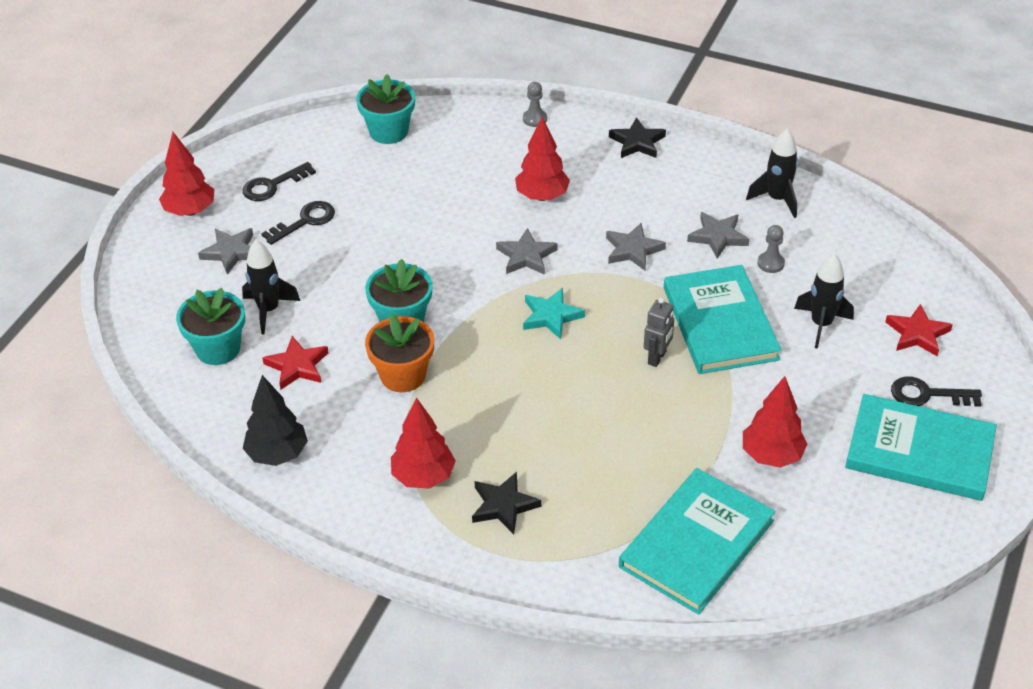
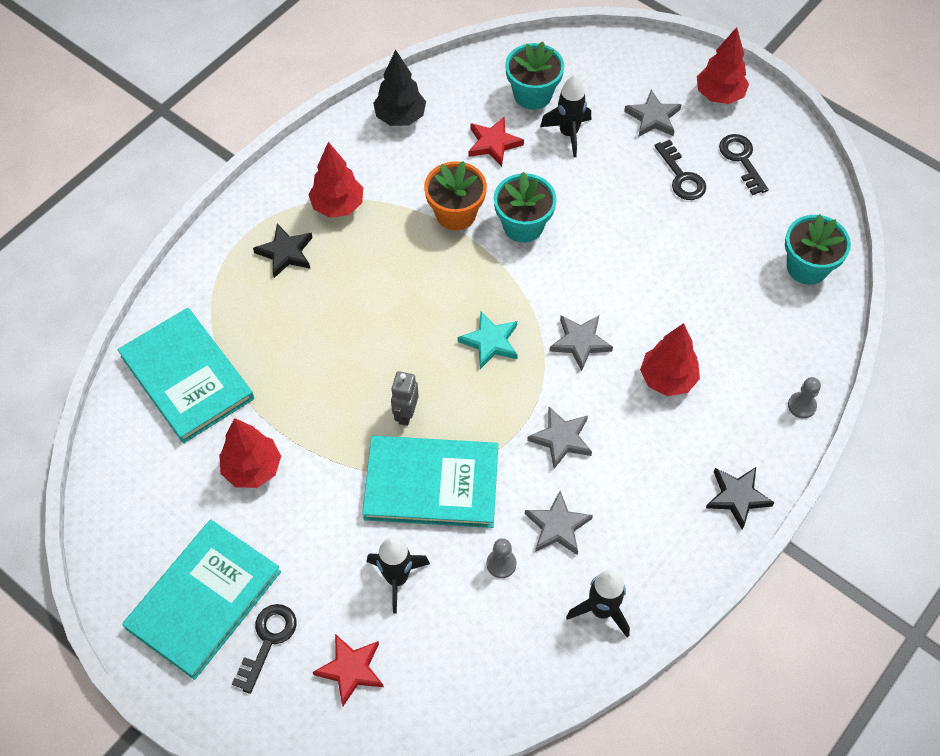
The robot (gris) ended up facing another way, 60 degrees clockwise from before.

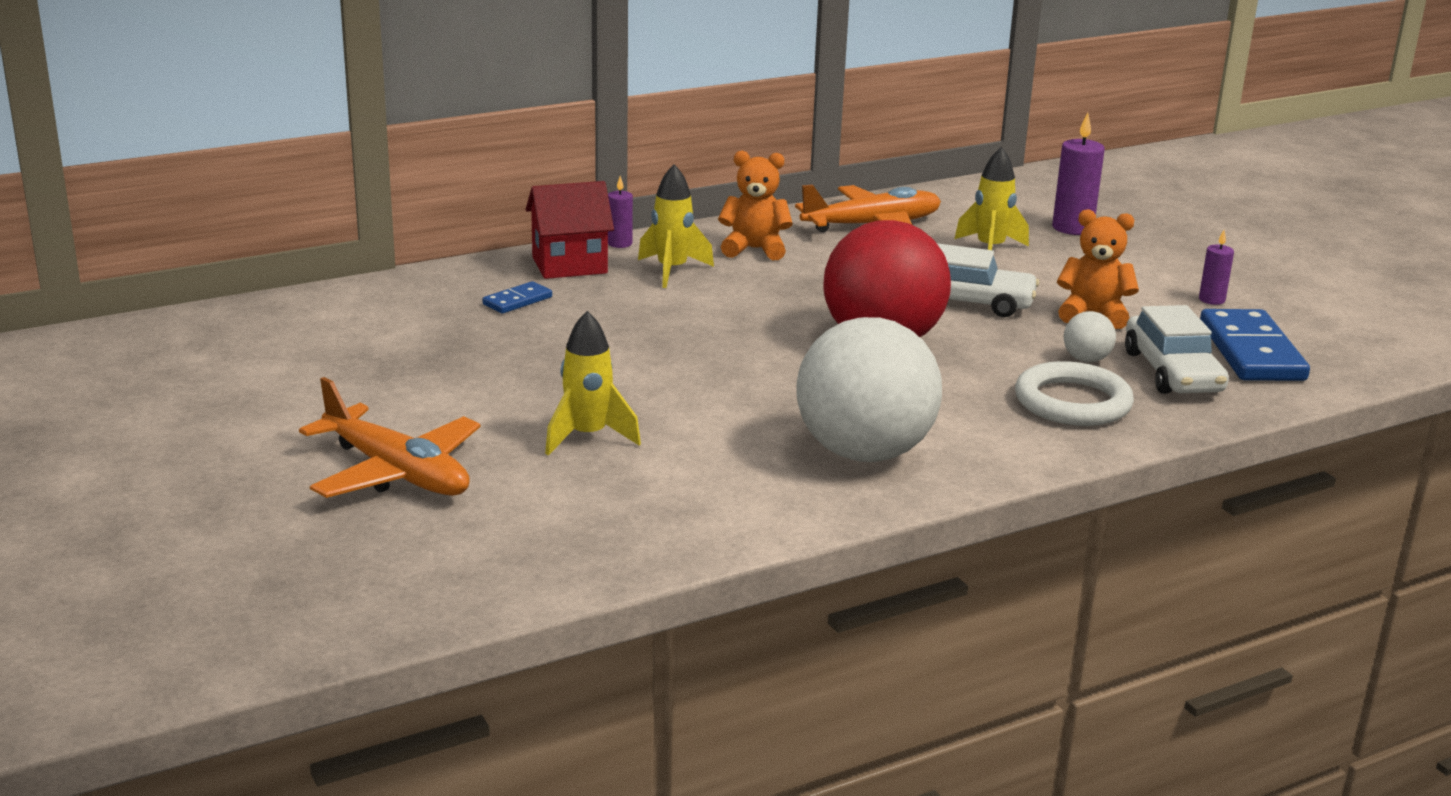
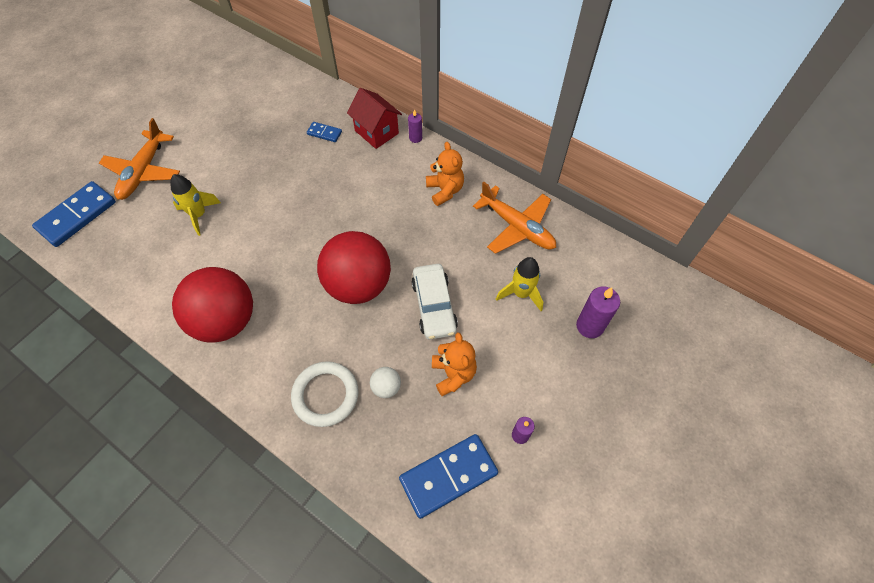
The second view lost the cohete (amarillo) (no. 2 from left).
The second view lost the coche (blanco) (no. 2 from left).
What was the pelota (blanco) (no. 1 from left) turned into the pelota (rojo) (no. 1 from left).
The second view gained the ficha de dominó (azul) (no. 1 from left).

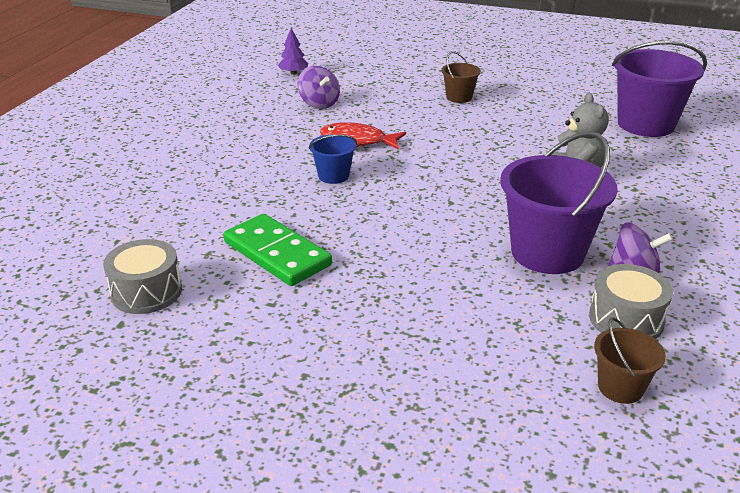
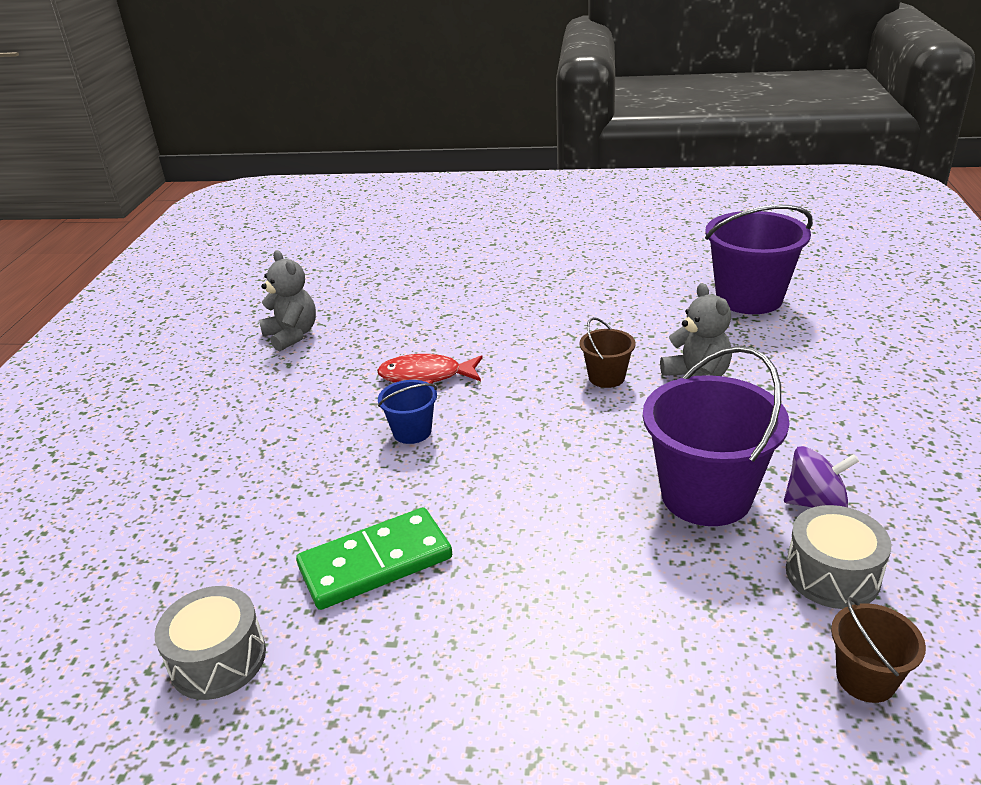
The second view lost the árbol (morado).
The balde (marrón) (no. 1 from left) ended up elsewhere.
The second view lost the peonza (morado) (no. 1 from left).
The ficha de dominó (verde) ended up facing another way, 60 degrees counterclockwise from before.
The second view gained the osito (gris) (no. 1 from left).

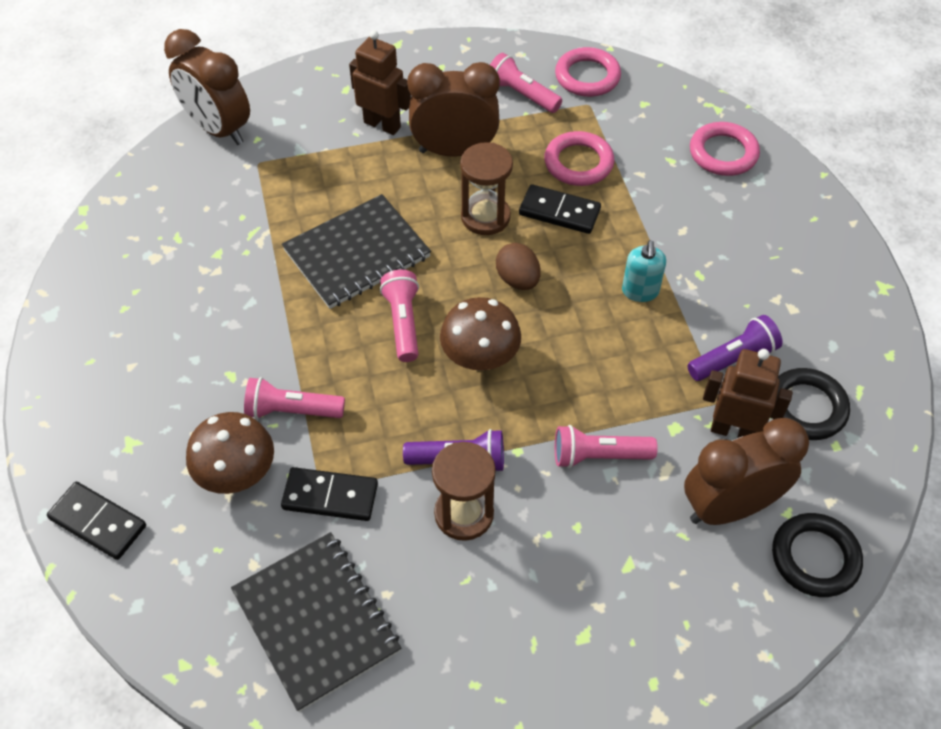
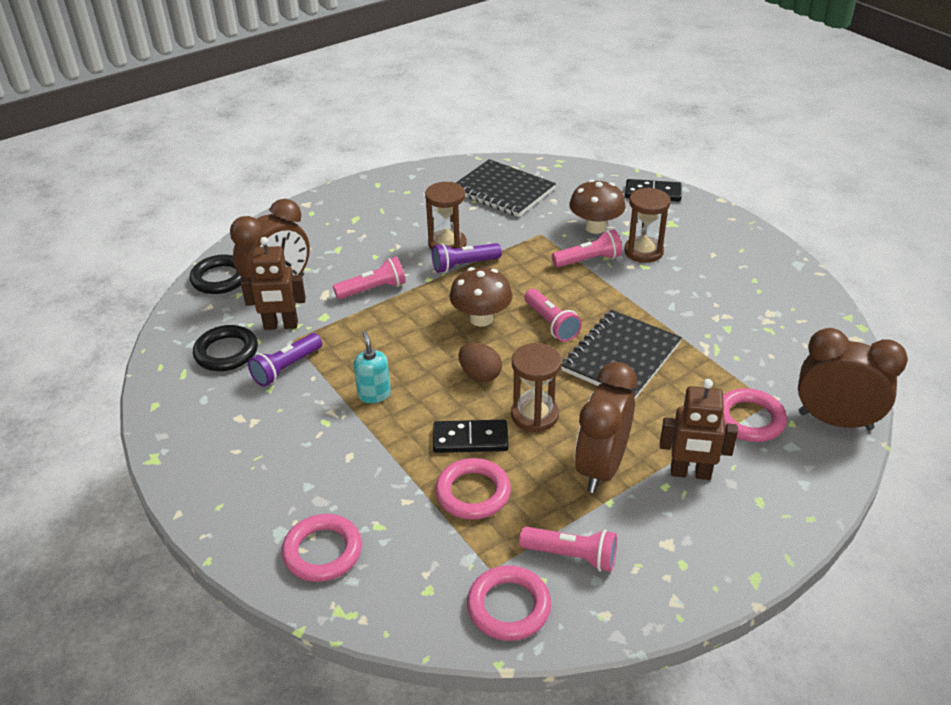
The despertador (marrón) (no. 2 from left) ended up facing another way, 135 degrees clockwise from before.
The second view lost the ficha de dominó (negro) (no. 2 from left).
The second view gained the reloj de arena (marrón) (no. 3 from left).
The second view gained the anillo (rosa) (no. 4 from left).

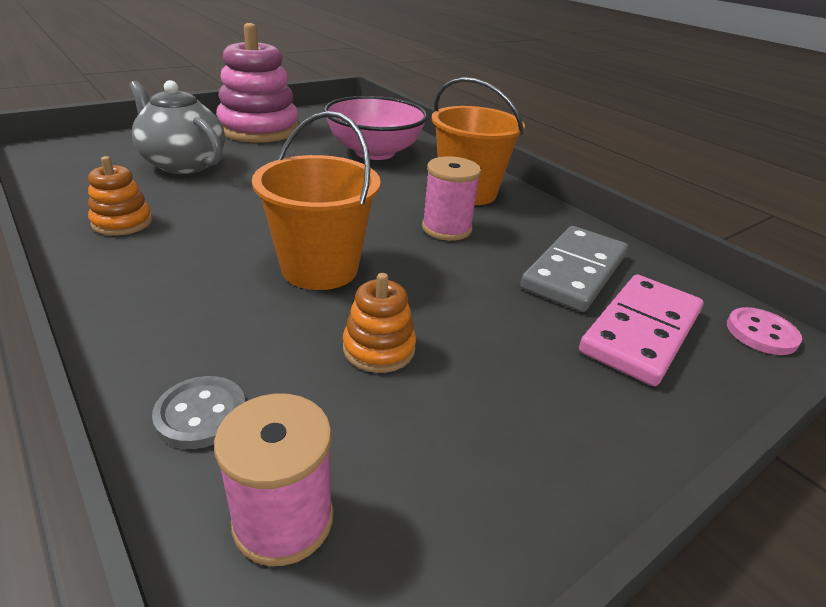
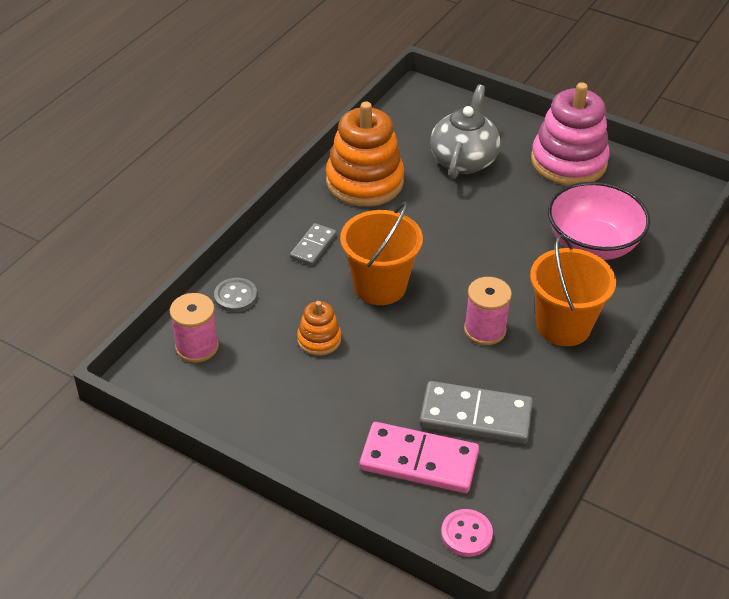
The size of the juguete apilable (naranja) (no. 1 from left in the first image) changed by a factor of 2.04.
The second view gained the ficha de dominó (gris) (no. 1 from left).

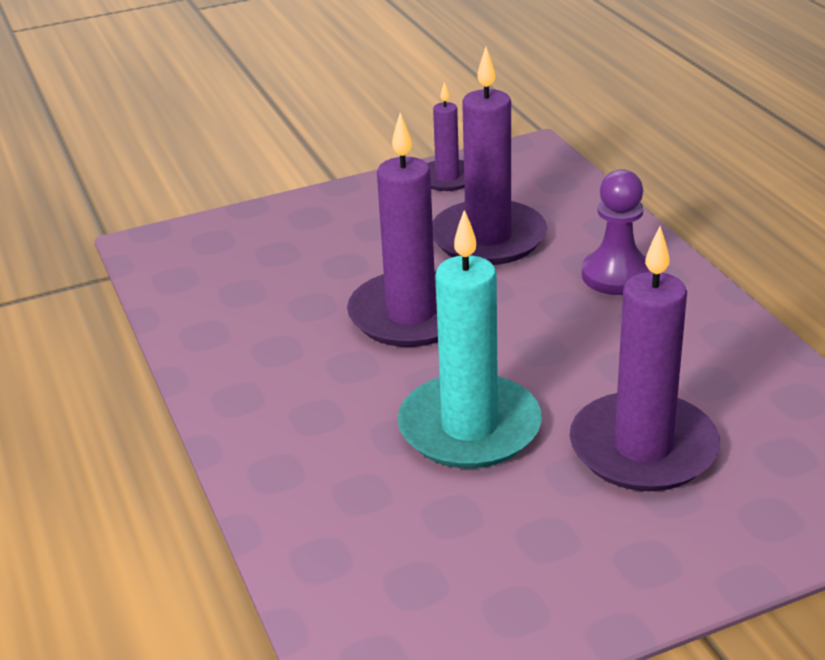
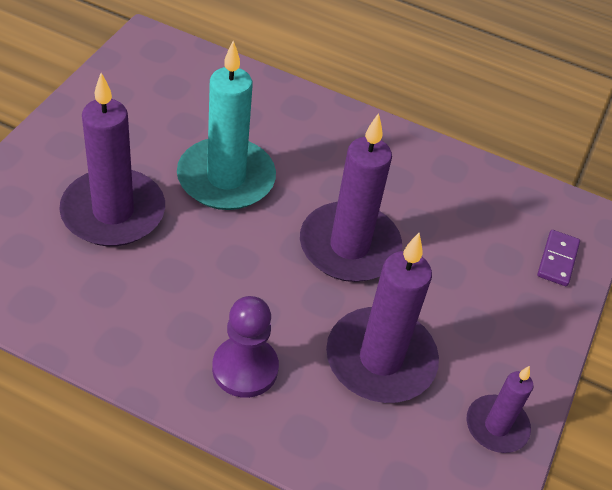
The second view gained the ficha de dominó (morado).

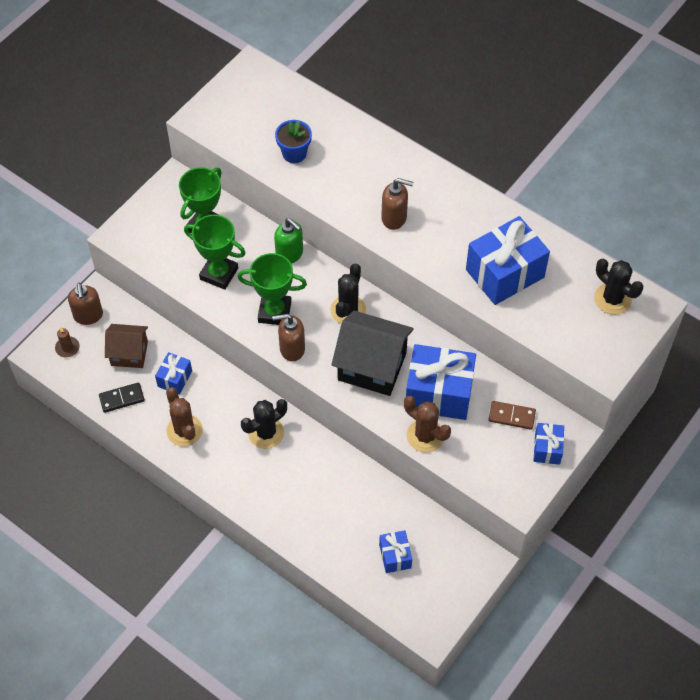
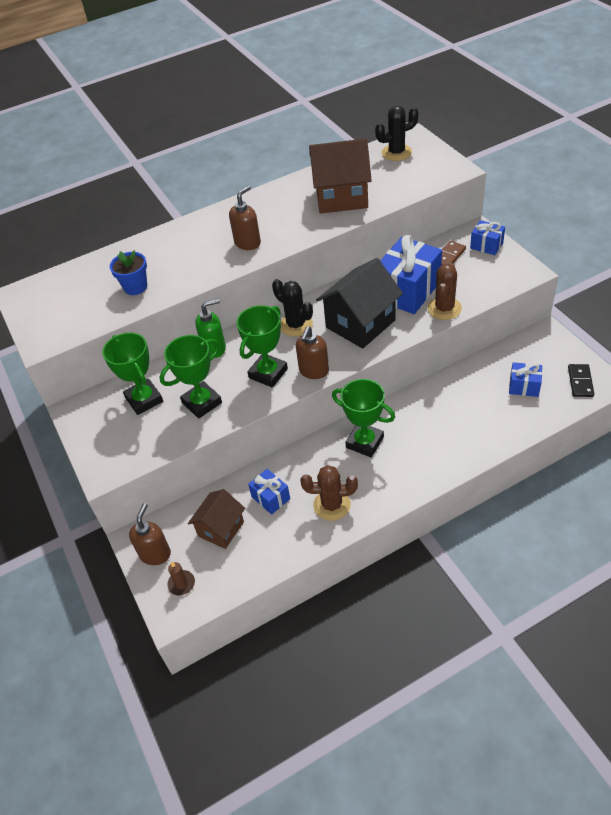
Where the regalo (azul) (no. 4 from left) stood, the casa (marrón) (no. 2 from left) came to stand.
The dispensador de jabón (marrón) (no. 1 from left) ended up facing another way, 90 degrees counterclockwise from before.
The ficha de dominó (negro) ended up elsewhere.
The cactus (marrón) (no. 2 from left) ended up facing another way, 45 degrees counterclockwise from before.
Where the cactus (negro) (no. 1 from left) stood, the trofeo (verde) (no. 4 from left) came to stand.

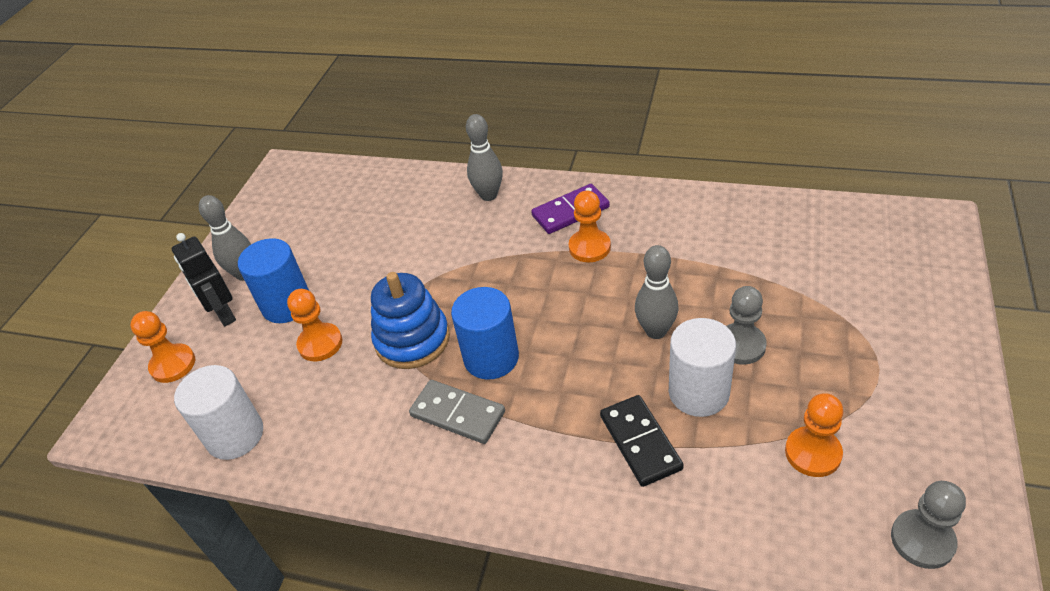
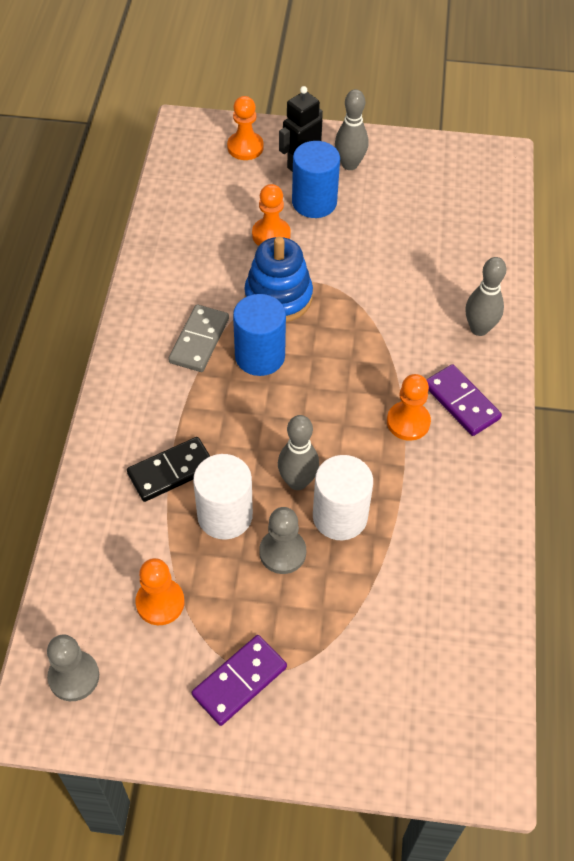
The cilindro (blanco) (no. 1 from left in the first image) ended up elsewhere.
The second view gained the ficha de dominó (morado) (no. 1 from left).

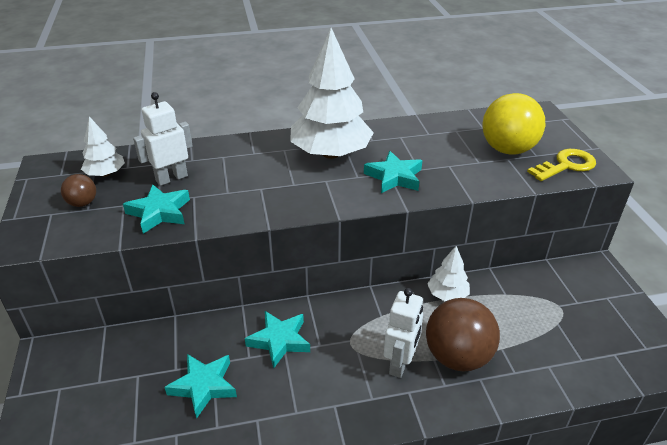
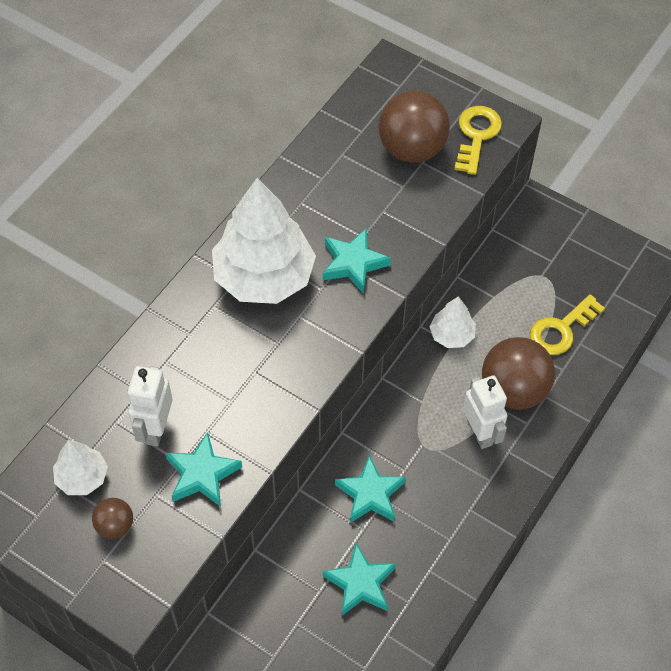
What was the pelota (amarillo) turned into the pelota (marrón) (no. 2 from left).
The second view gained the llave (amarillo) (no. 2 from left).

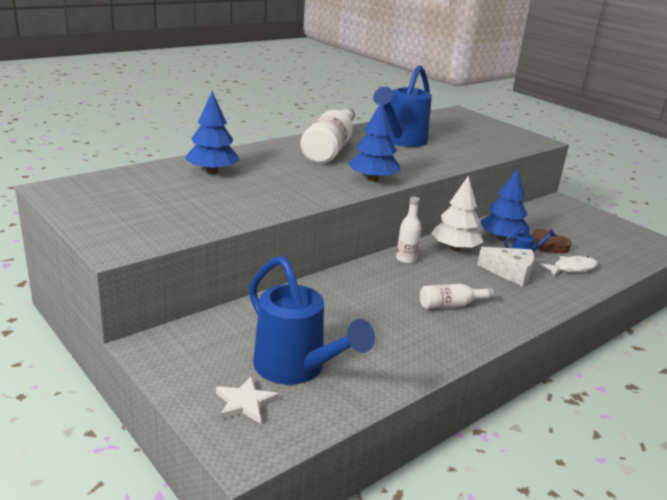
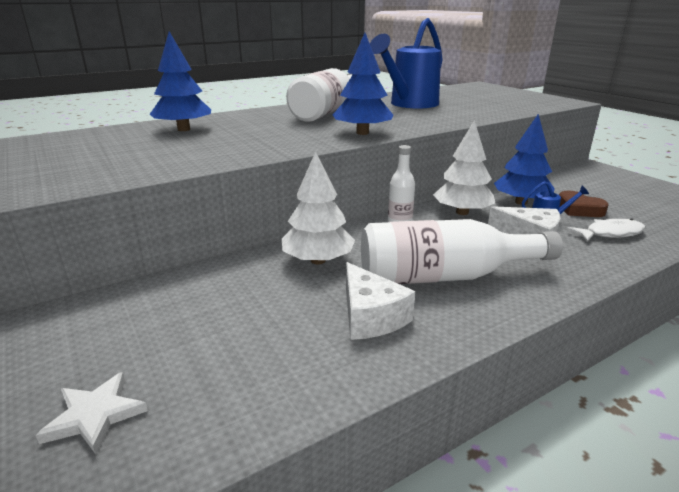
The second view lost the regadera (azul) (no. 1 from left).
The size of the botella (blanco) (no. 3 from left) changed by a factor of 1.99.
The second view gained the árbol (blanco) (no. 1 from left).
The second view gained the queso (blanco) (no. 1 from left).

